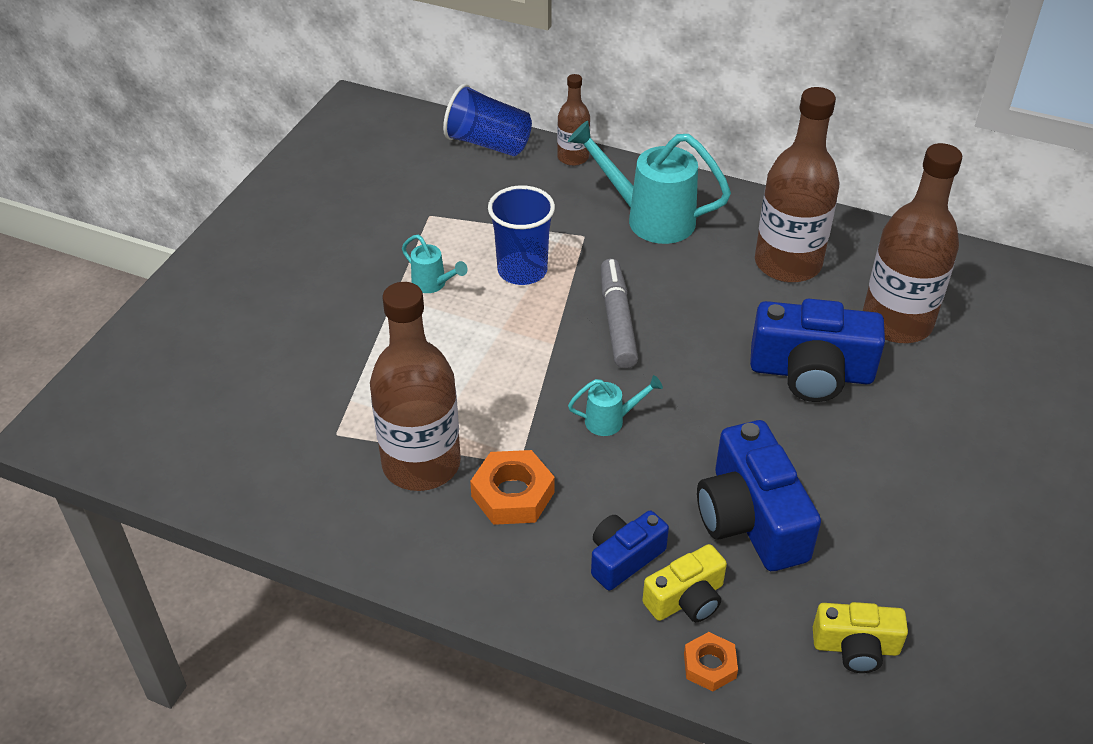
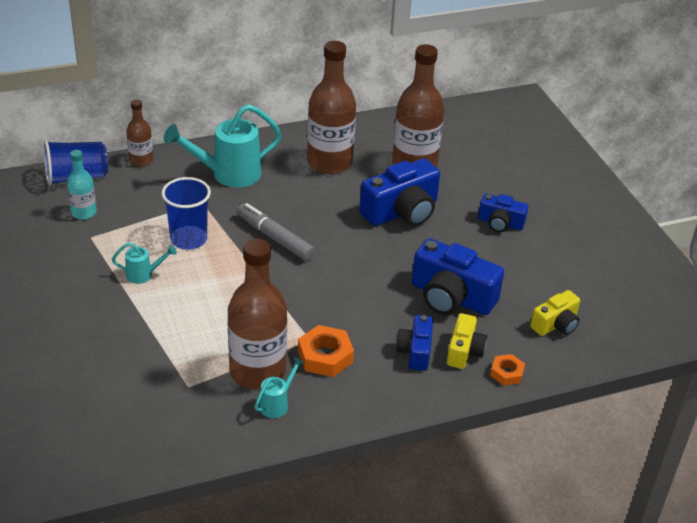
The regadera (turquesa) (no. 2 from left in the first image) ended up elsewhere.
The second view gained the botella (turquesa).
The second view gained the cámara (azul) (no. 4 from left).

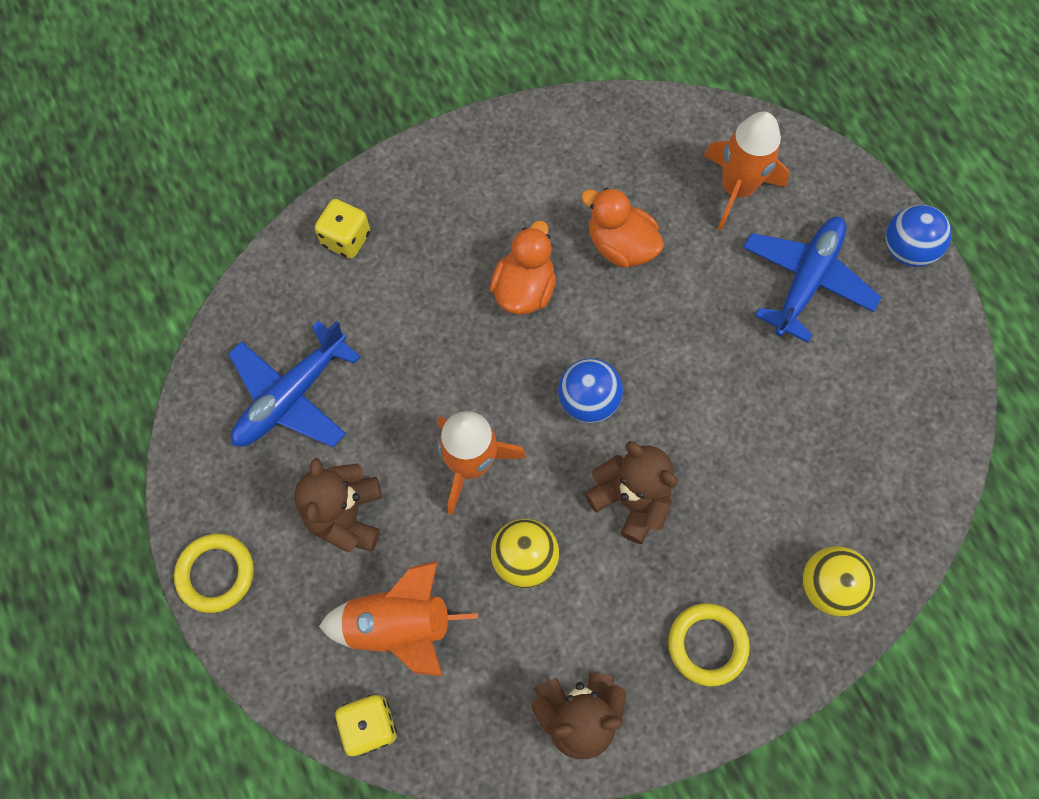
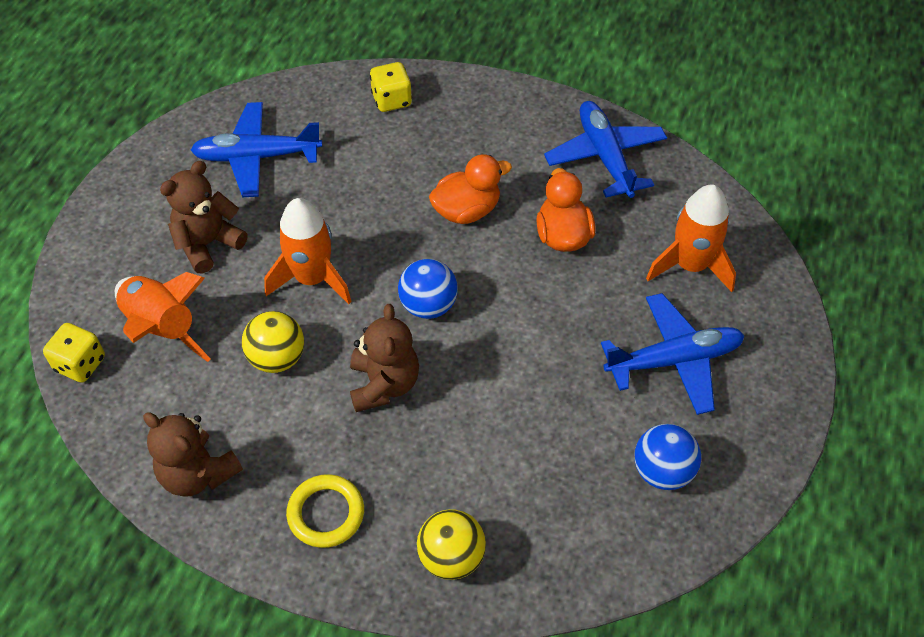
The pelota (azul) (no. 2 from left) ended up elsewhere.
The second view lost the anillo (amarillo) (no. 1 from left).
The second view gained the avión (azul) (no. 2 from left).

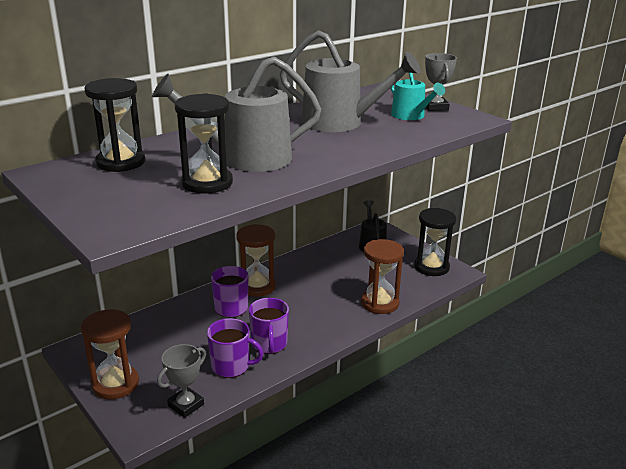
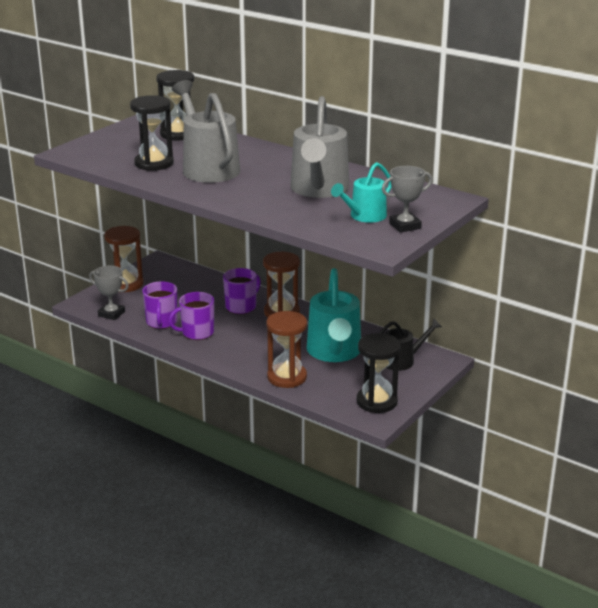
The second view gained the regadera (turquesa) (no. 1 from left).

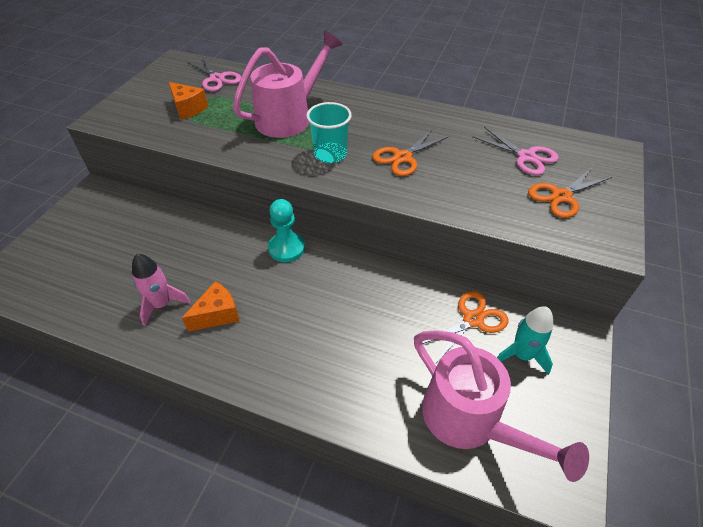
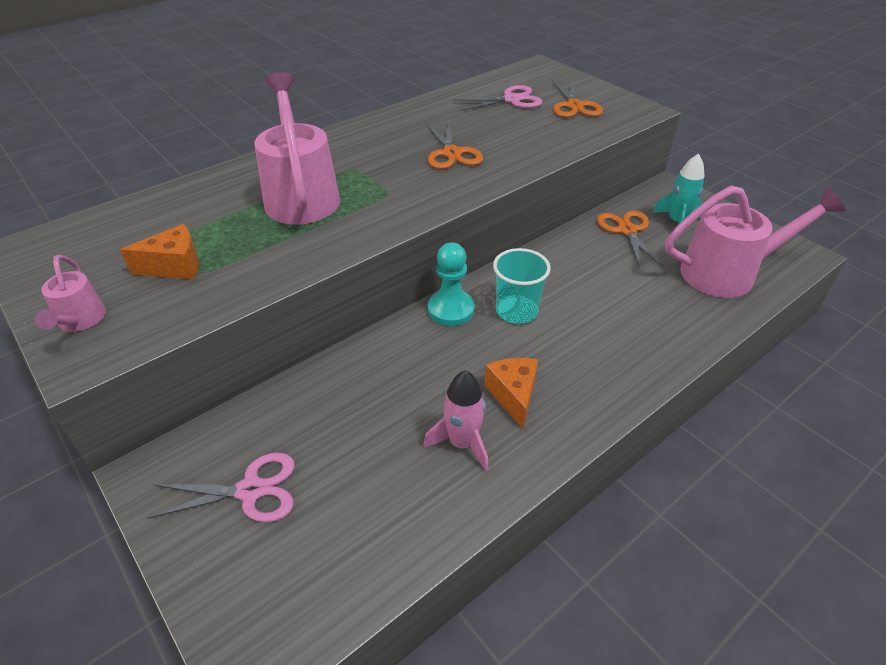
The tijeras (rosa) (no. 1 from left) ended up elsewhere.
The vaso (turquesa) ended up elsewhere.
The second view gained the regadera (rosa) (no. 1 from left).

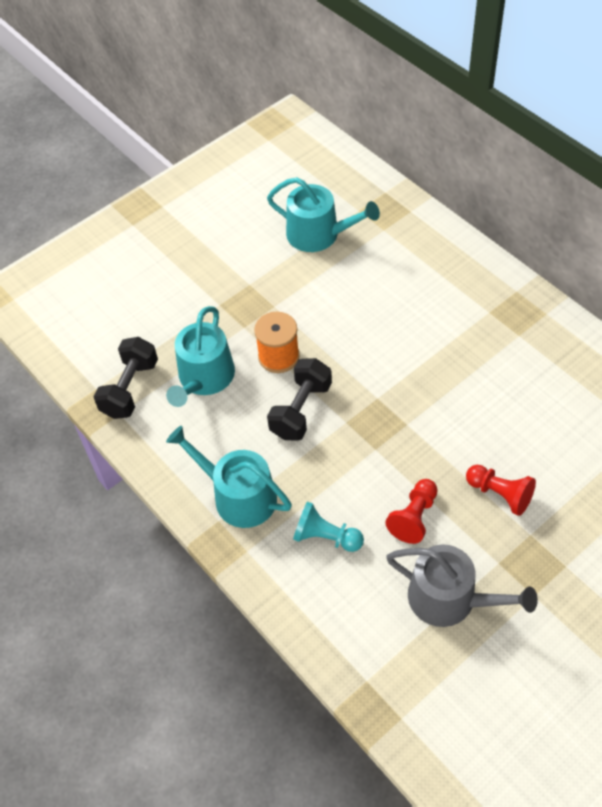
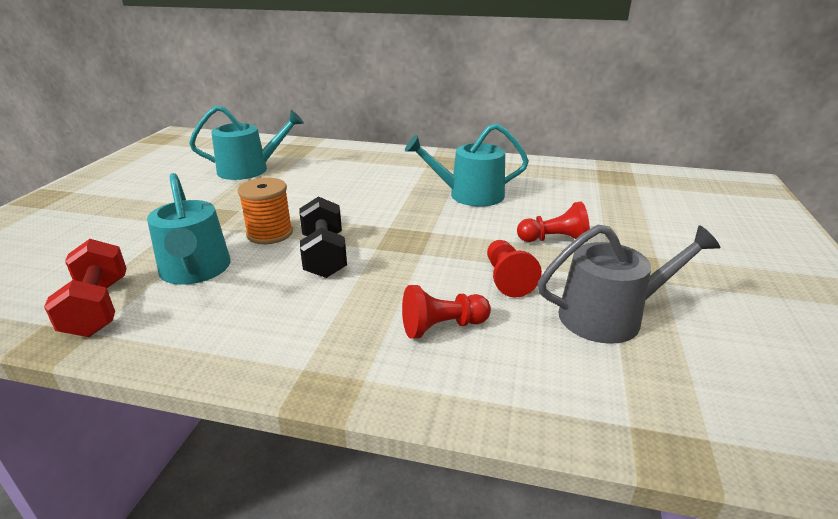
What was the mancuerna (negro) (no. 1 from left) turned into the mancuerna (rojo).
The regadera (turquesa) (no. 2 from left in the first image) ended up elsewhere.
What was the peón (turquesa) turned into the peón (rojo) (no. 1 from left).

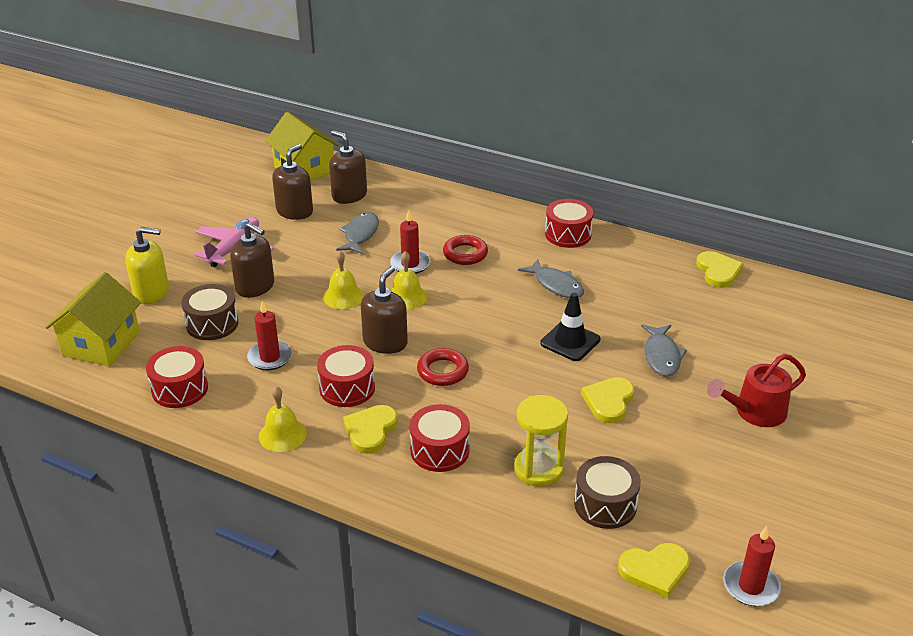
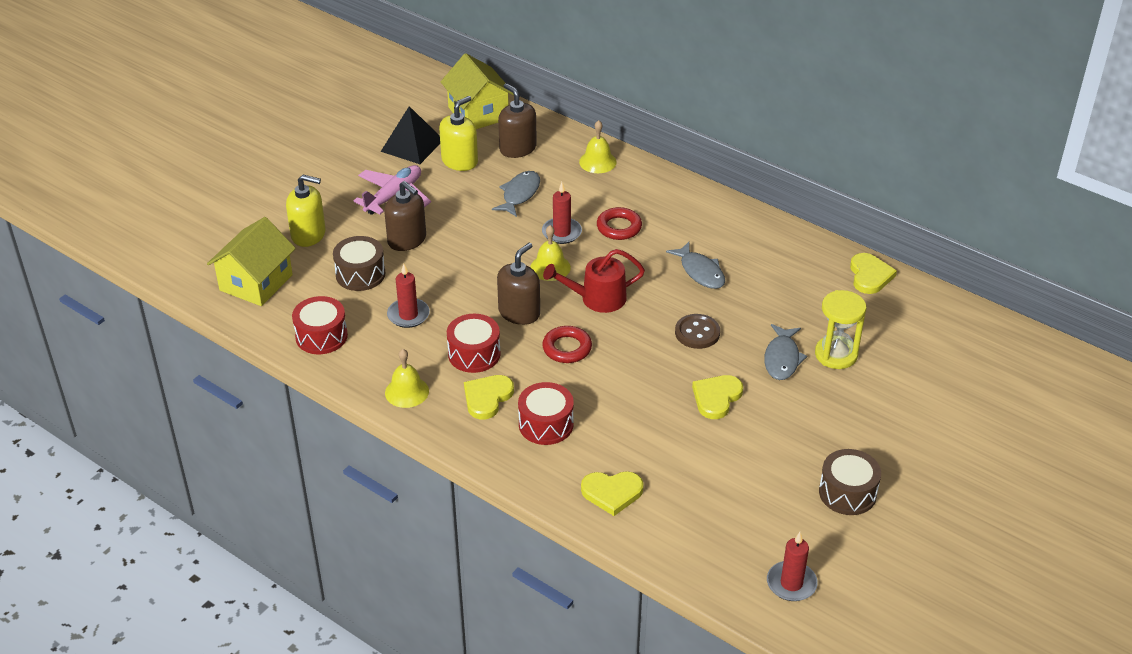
What was the dispensador de jabón (marrón) (no. 2 from left) turned into the dispensador de jabón (amarillo) (no. 2 from left).
The second view lost the tambor (rojo) (no. 4 from left).
The campana (amarillo) (no. 2 from left in the first image) ended up elsewhere.
Where the cono de tráfico (negro) stood, the botón (marrón) came to stand.
The regadera (rojo) ended up elsewhere.
The reloj de arena (amarillo) ended up elsewhere.
The tambor (marrón) (no. 2 from left) ended up elsewhere.
The corazón (amarillo) (no. 3 from left in the first image) ended up elsewhere.
The second view gained the pirámide (negro).

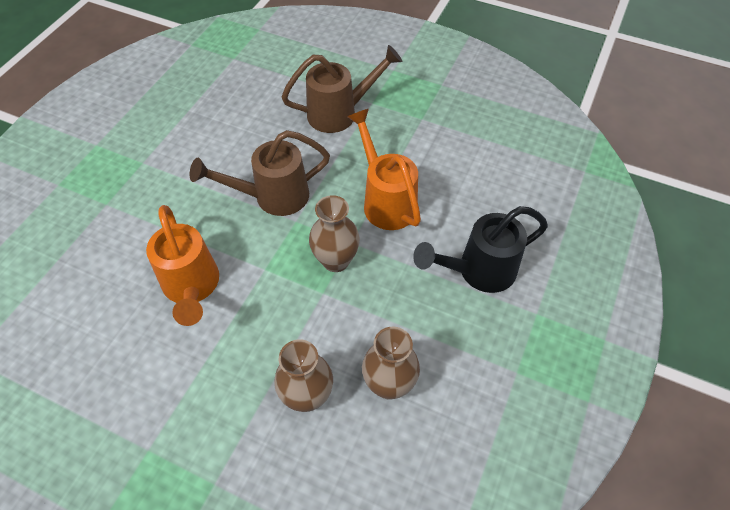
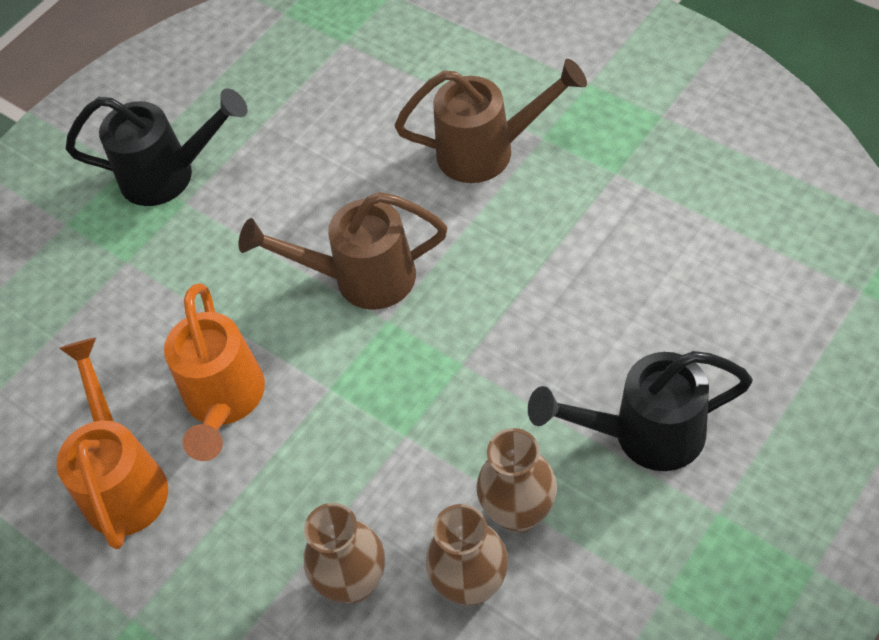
The regadera (naranja) (no. 2 from left in the first image) ended up elsewhere.
The florero (marrón) (no. 2 from left in the first image) ended up elsewhere.
The second view gained the regadera (negro) (no. 1 from left).

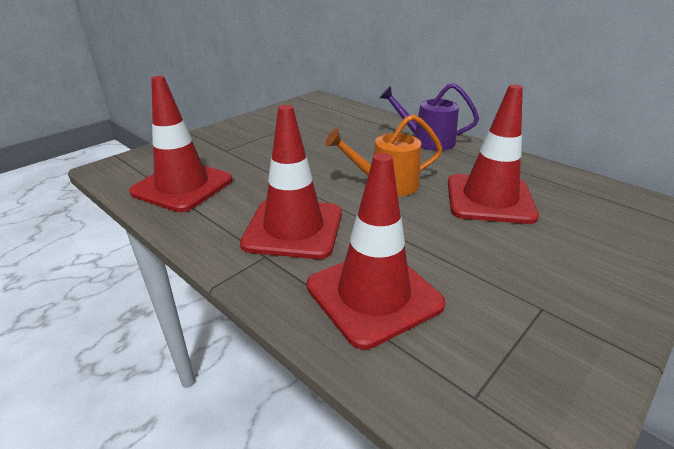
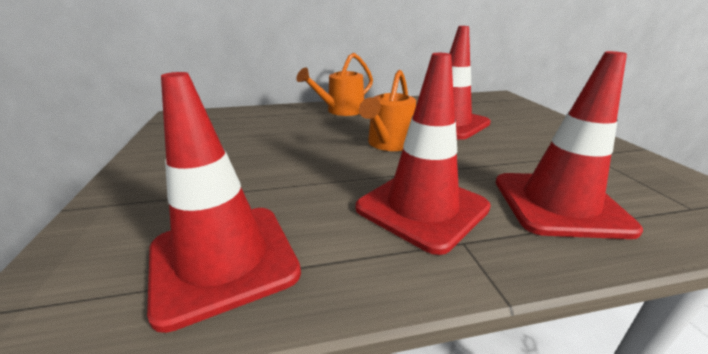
What was the regadera (morado) turned into the regadera (naranja) (no. 1 from left).

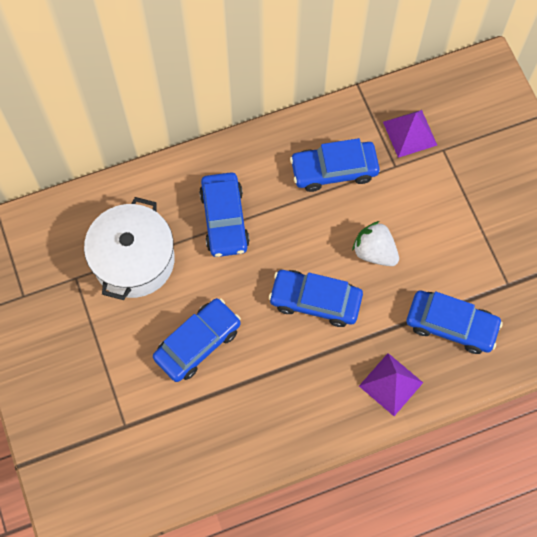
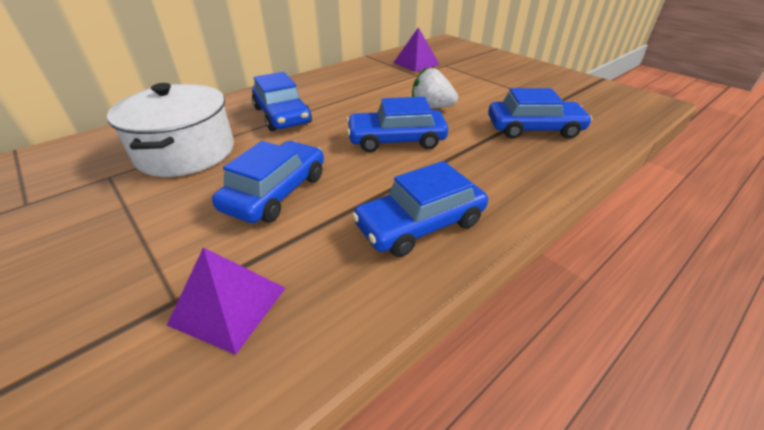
The coche (azul) (no. 4 from left) ended up elsewhere.
The pirámide (morado) (no. 1 from left) ended up elsewhere.

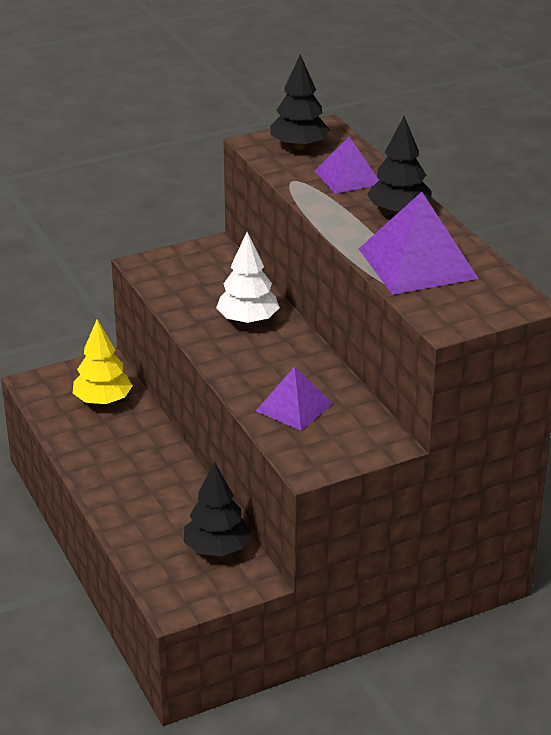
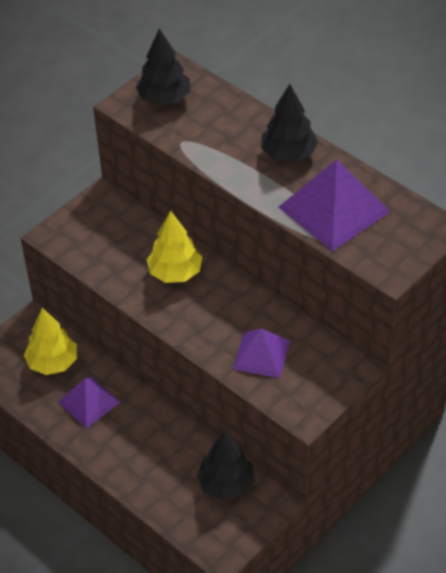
The pirámide (morado) (no. 2 from left in the first image) ended up elsewhere.
What was the árbol (blanco) turned into the árbol (amarillo) (no. 2 from left).

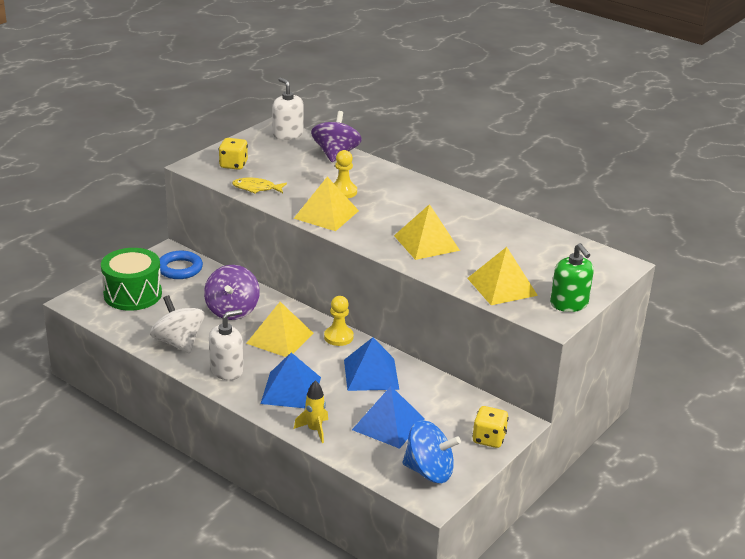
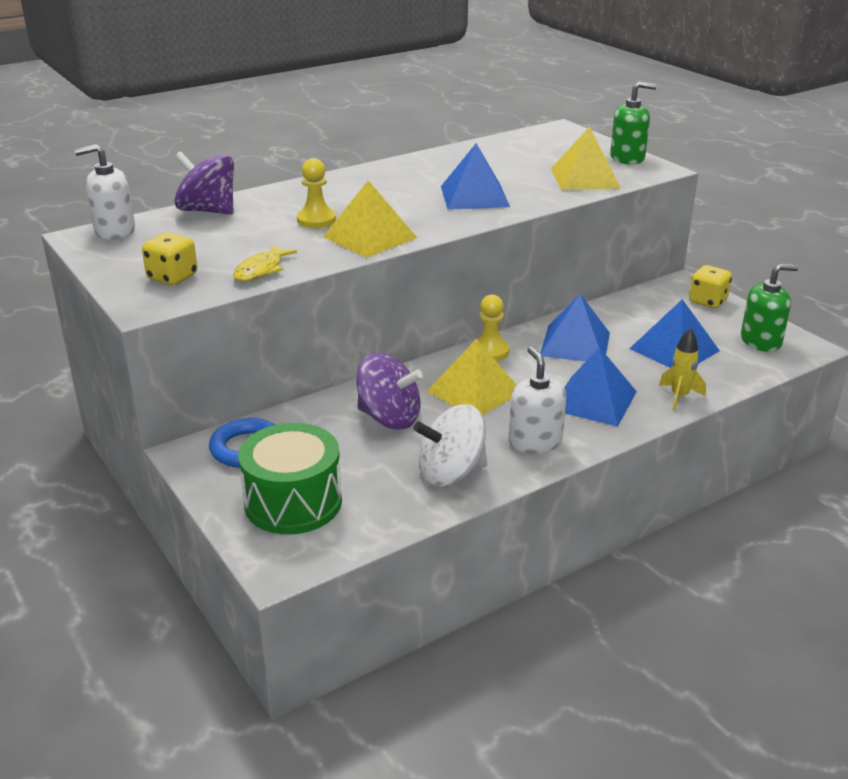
What was the pirámide (amarillo) (no. 3 from left) turned into the pirámide (azul) (no. 1 from left).
Where the peonza (azul) stood, the dispensador de jabón (verde) (no. 2 from left) came to stand.

